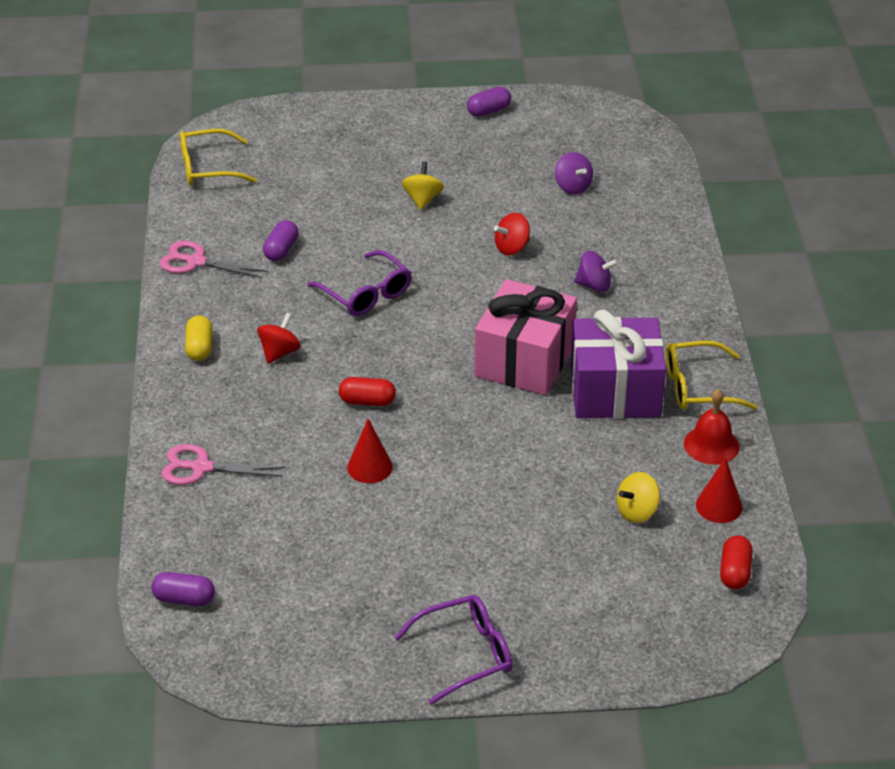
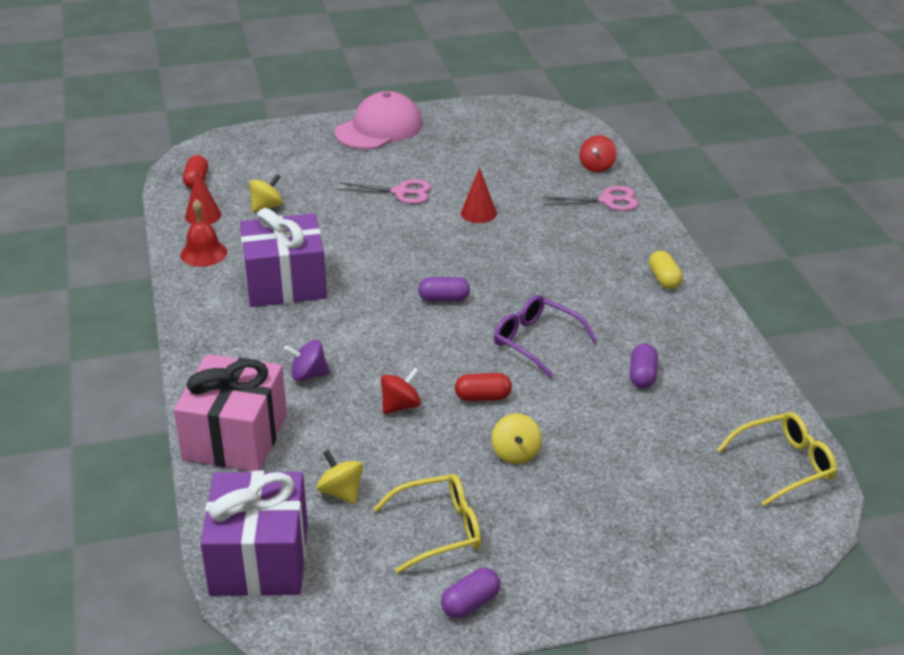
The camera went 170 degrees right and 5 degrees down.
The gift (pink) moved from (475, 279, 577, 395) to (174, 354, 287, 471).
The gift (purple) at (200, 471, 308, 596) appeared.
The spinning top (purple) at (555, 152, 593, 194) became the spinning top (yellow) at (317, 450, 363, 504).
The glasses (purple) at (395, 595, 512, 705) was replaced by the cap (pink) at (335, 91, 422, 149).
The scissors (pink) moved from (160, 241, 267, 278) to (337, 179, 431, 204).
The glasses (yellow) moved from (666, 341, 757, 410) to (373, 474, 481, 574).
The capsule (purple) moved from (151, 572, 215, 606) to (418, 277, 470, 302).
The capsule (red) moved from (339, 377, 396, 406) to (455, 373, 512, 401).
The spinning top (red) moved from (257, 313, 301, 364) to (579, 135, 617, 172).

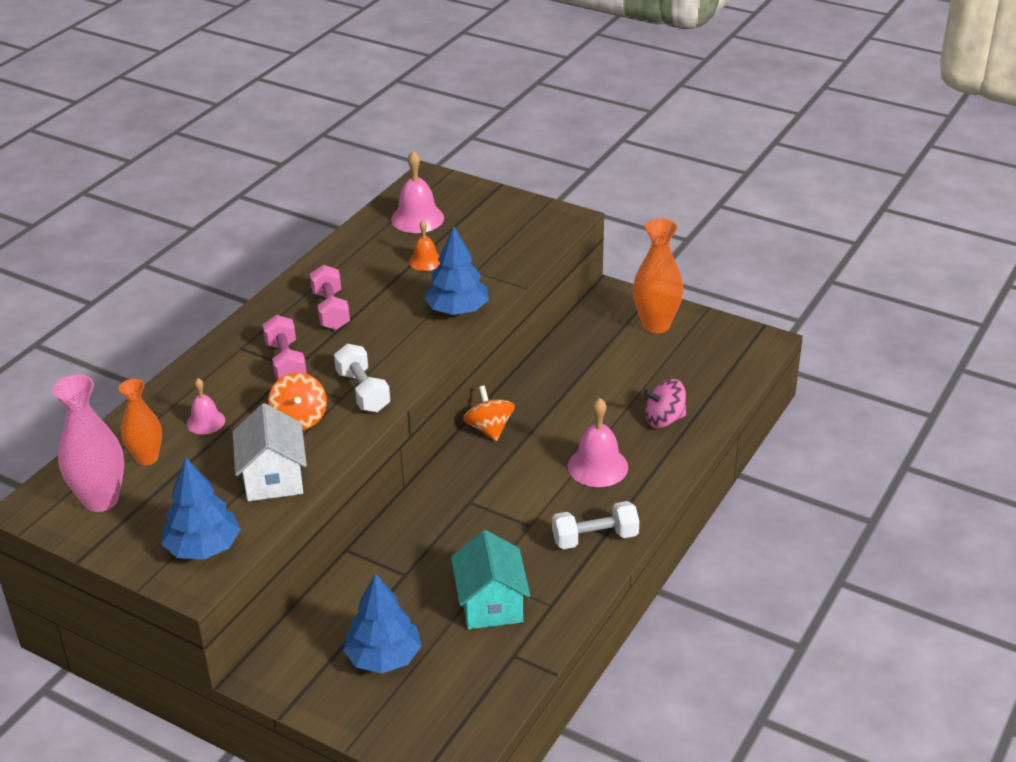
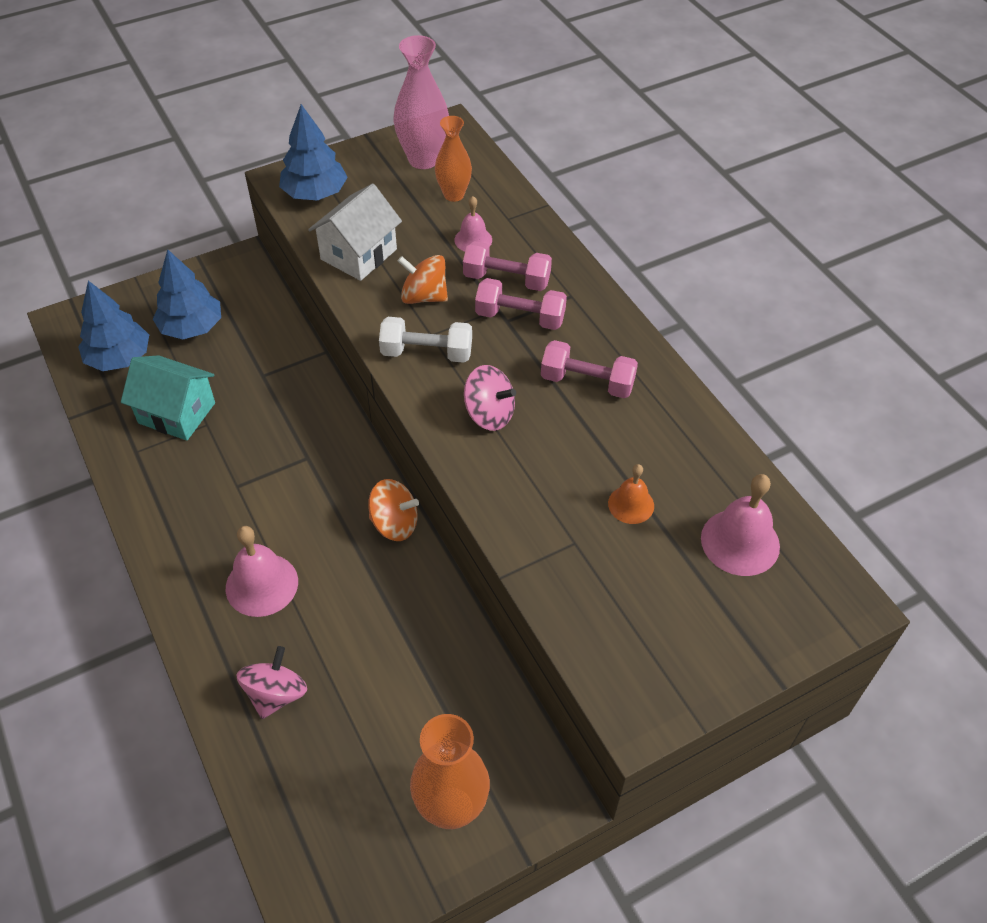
The camera went 120 degrees right and 15 degrees up.
The tree (blue) moved from (424, 226, 489, 315) to (78, 281, 149, 371).
The house (white) at (233, 403, 307, 501) turned 75 degrees counterclockwise.
The dumbbell (pink) at (463, 241, 552, 291) appeared.
The spinning top (pink) at (464, 365, 516, 431) appeared.
The dumbbell (white) at (552, 501, 639, 549) disappeared.

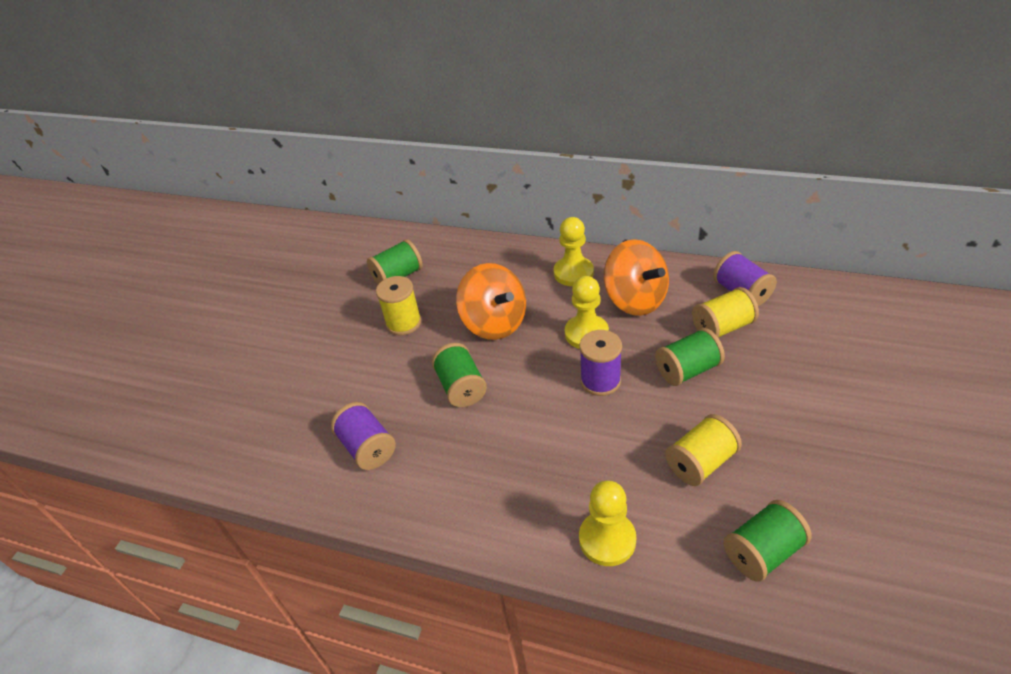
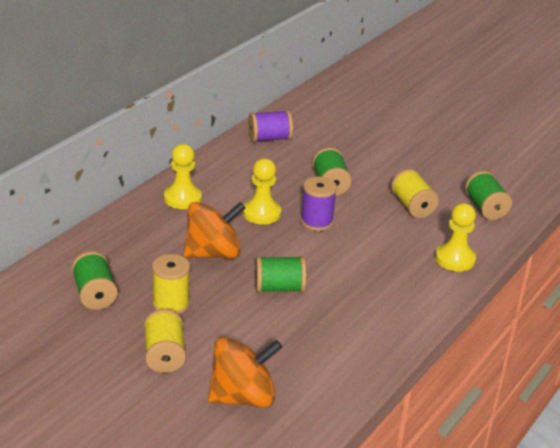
The camera went 80 degrees left and 10 degrees down.
The spool (yellow) moved from (692, 287, 759, 337) to (144, 309, 186, 373).
The spinning top (orange) moved from (604, 239, 669, 316) to (208, 337, 282, 408).
The spool (purple) at (331, 402, 396, 470) disappeared.

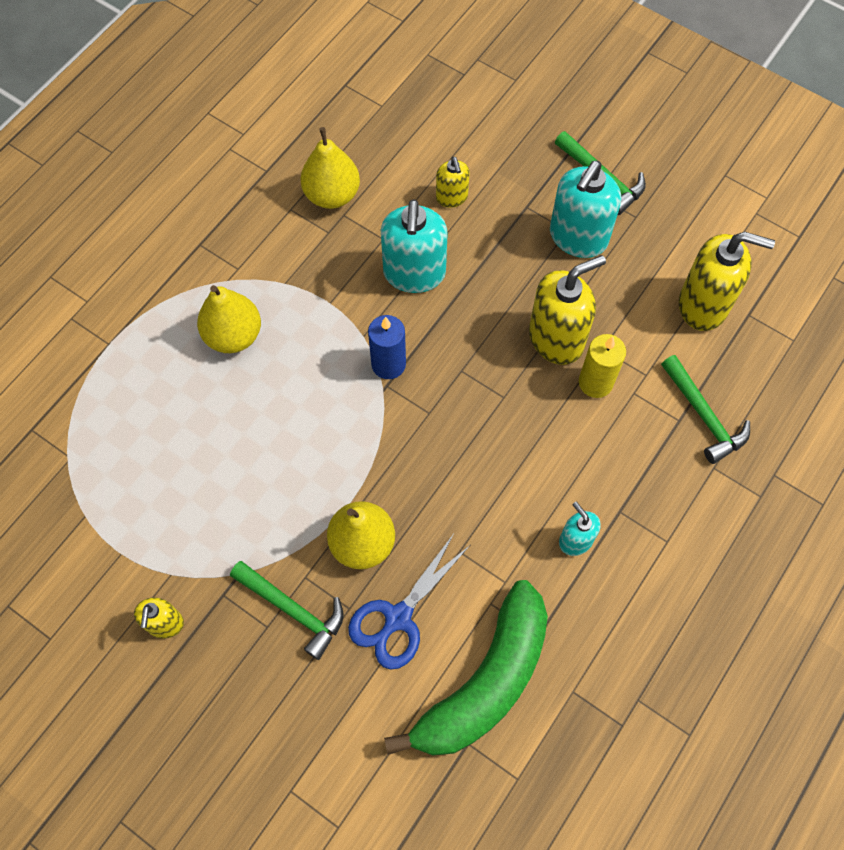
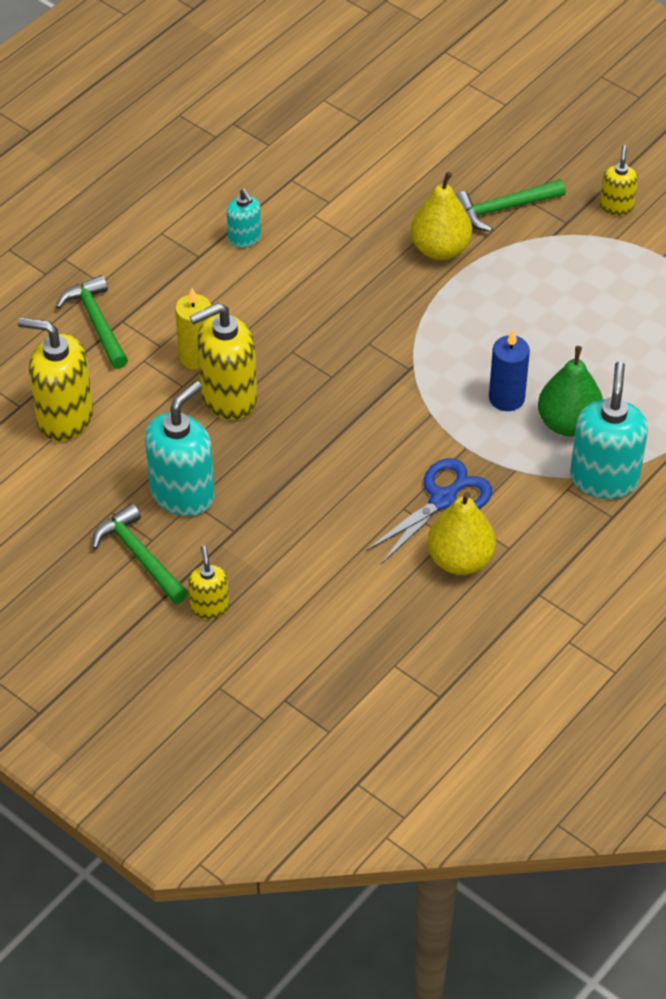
The camera went 175 degrees left and 15 degrees down.
The soap dispenser (yellow) moved from (436, 157, 470, 208) to (188, 545, 229, 619).
The scissors (blue) moved from (348, 534, 469, 669) to (366, 458, 492, 563).
The hammer (green) at (230, 561, 344, 660) turned 60 degrees counterclockwise.
The candle (blue) moved from (368, 315, 406, 379) to (489, 330, 530, 411).
The pear (yellow) at (197, 285, 261, 353) became the pear (green) at (538, 346, 603, 436).
The soap dispenser (turquoise) moved from (381, 199, 448, 293) to (570, 361, 648, 499).
The banana (green) at (384, 580, 548, 755) disappeared.

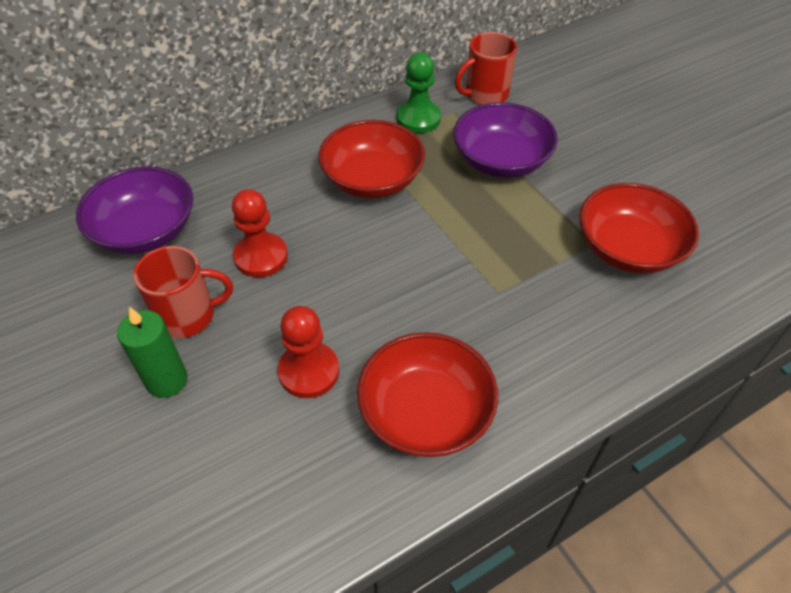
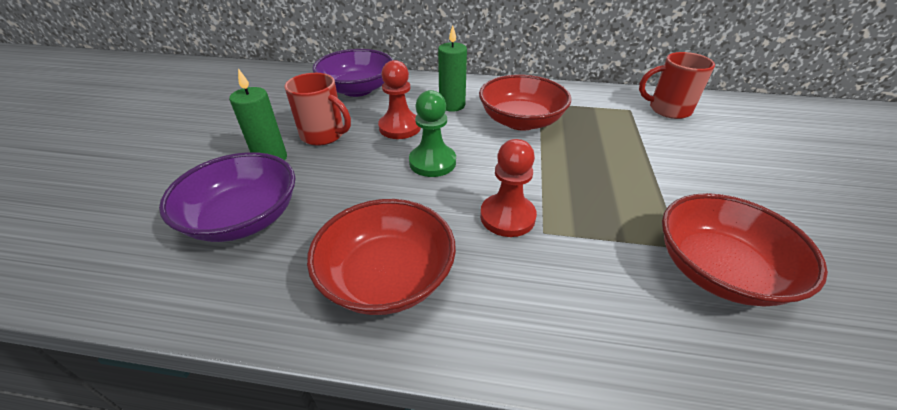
The camera went 40 degrees right and 10 degrees down.
The bowl (purple) moved from (453, 102, 558, 178) to (159, 152, 295, 242).
The pawn (green) moved from (397, 53, 441, 133) to (409, 90, 456, 177).
The candle (green) at (438, 25, 467, 112) appeared.
The pawn (red) moved from (278, 306, 339, 398) to (480, 139, 537, 237).

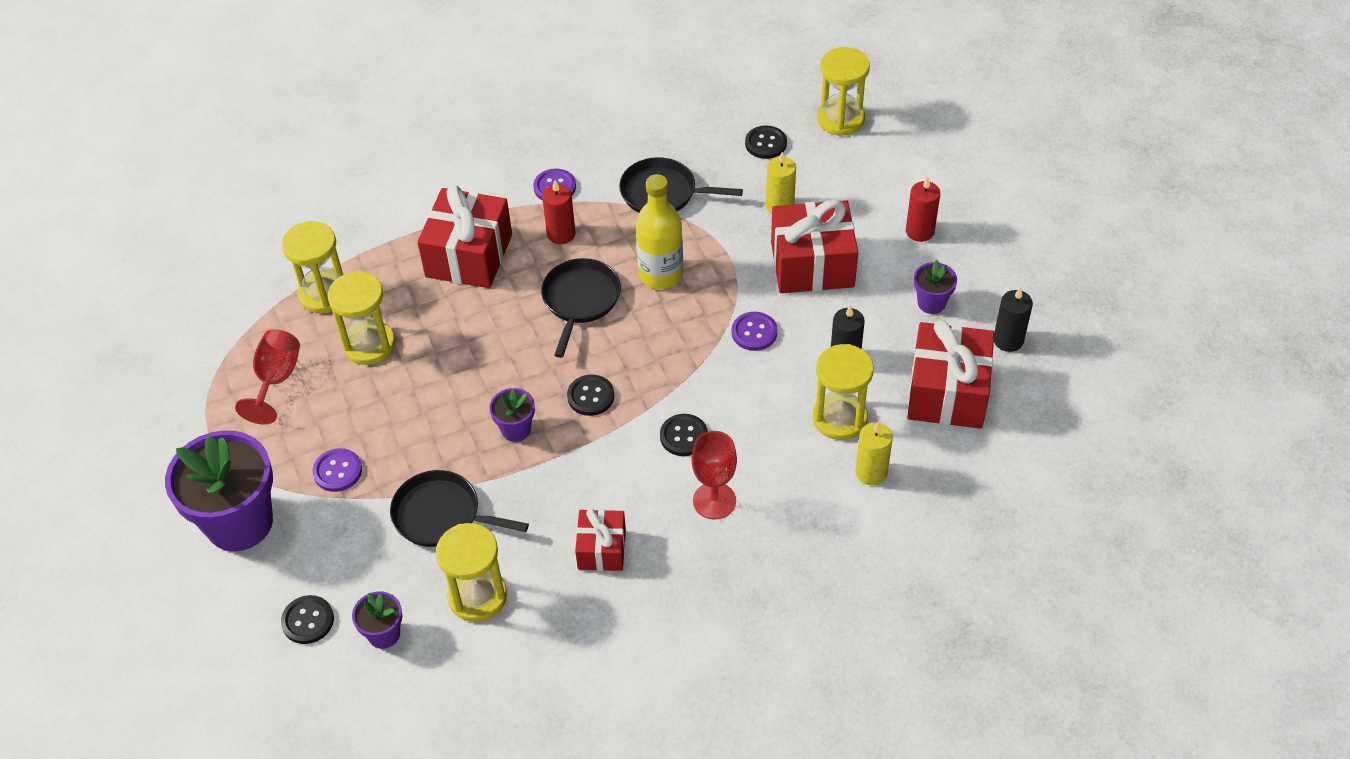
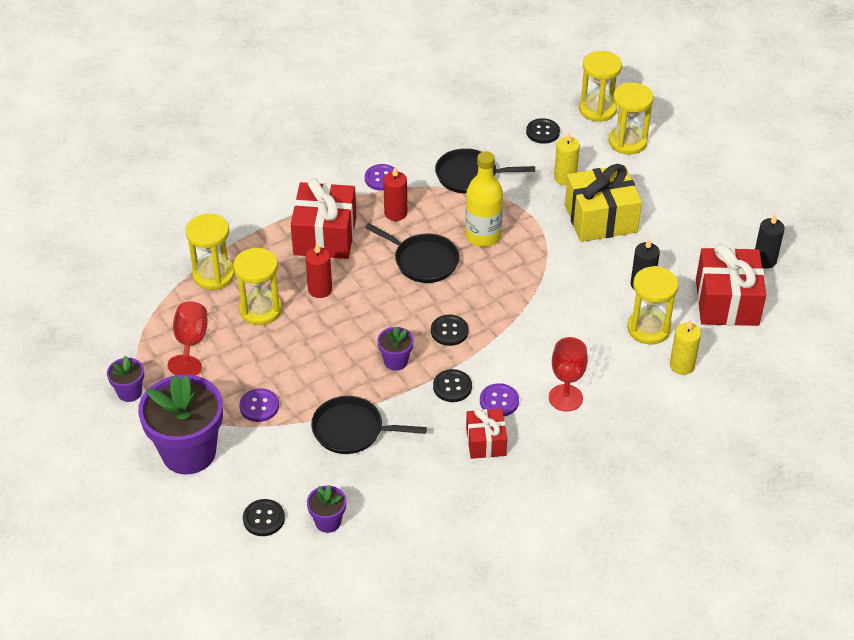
The camera went 10 degrees left and 5 degrees down.
The flower pot (purple) moved from (914, 260, 957, 314) to (107, 355, 144, 402).
The candle (red) moved from (906, 177, 940, 242) to (305, 244, 332, 298).
The pan (black) at (541, 258, 621, 358) turned 120 degrees clockwise.
The button (black) moved from (660, 414, 708, 456) to (433, 369, 472, 402).
The button (purple) moved from (732, 312, 778, 351) to (480, 383, 519, 416).
The gift (red) at (771, 200, 858, 293) became the gift (yellow) at (565, 164, 642, 242).
The hourglass (yellow) moved from (436, 523, 507, 622) to (608, 82, 654, 155).

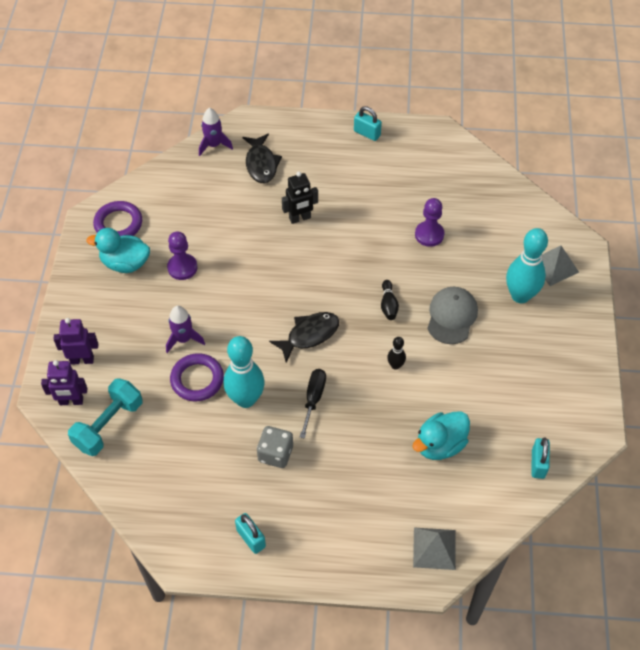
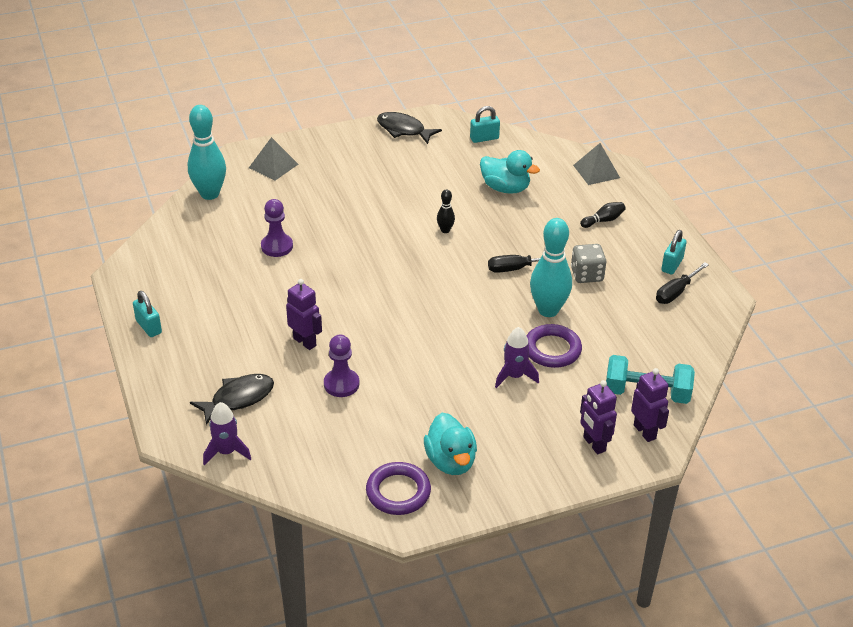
The camera went 115 degrees left and 15 degrees down.
The padlock (turquoise) at (354, 106, 382, 141) turned 45 degrees counterclockwise.
The bowling pin (turquoise) moved from (506, 228, 548, 303) to (188, 105, 226, 200).
The robot (black) at (282, 172, 318, 224) became the robot (purple) at (286, 279, 322, 350).
The pawn (purple) moved from (167, 231, 197, 280) to (324, 335, 359, 397).
The fish (black) moved from (269, 312, 339, 362) to (377, 112, 442, 144).
The bowling pin (black) moved from (381, 280, 399, 320) to (580, 202, 626, 228).
The screwdriver (black) at (656, 262, 709, 304) appeared.
The cap (grey) at (427, 287, 478, 344) disappeared.

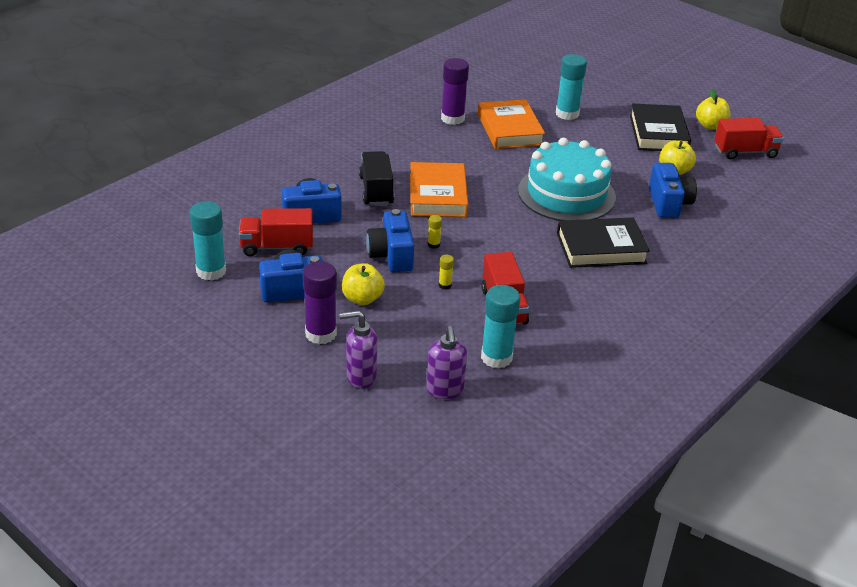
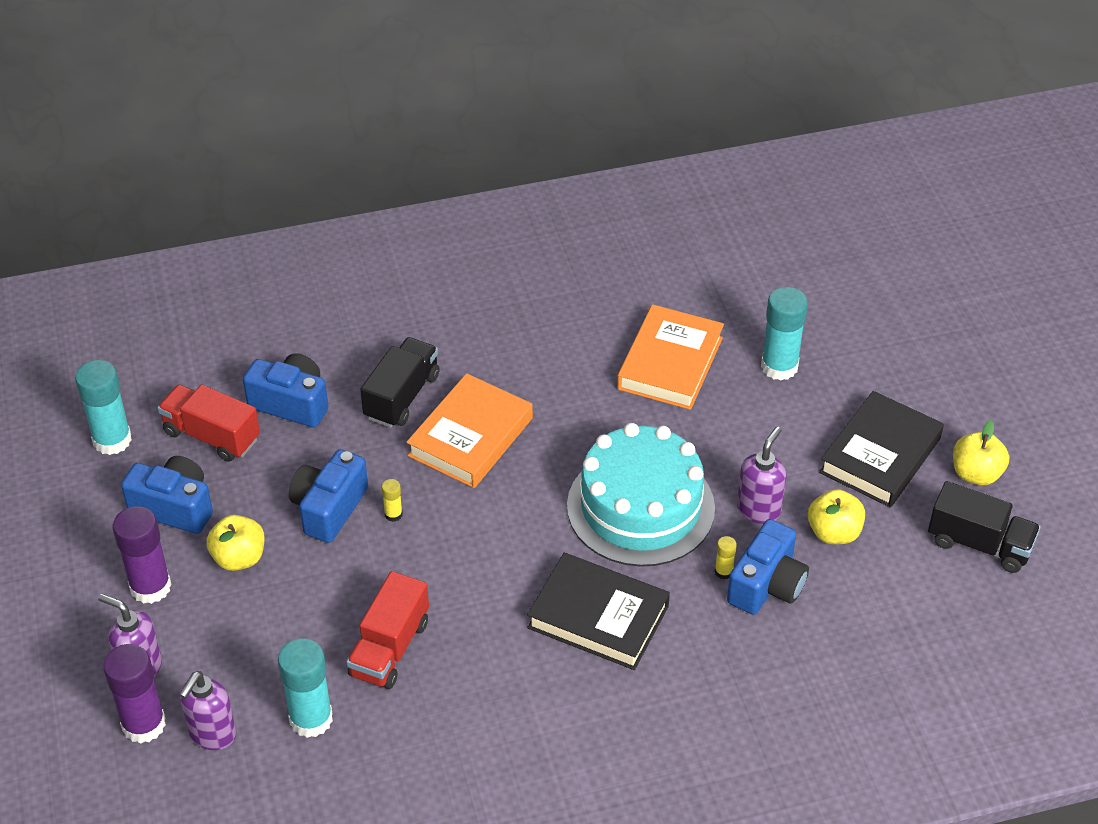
The camera went 35 degrees right and 10 degrees up.
The glue stick (purple) moved from (441, 58, 469, 125) to (103, 644, 166, 744).
The glue stick (yellow) moved from (439, 255, 454, 290) to (715, 536, 737, 579).
The soap dispenser (purple) at (737, 427, 786, 524) appeared.
The truck (red) at (714, 118, 784, 159) became the truck (black) at (928, 481, 1041, 573).

